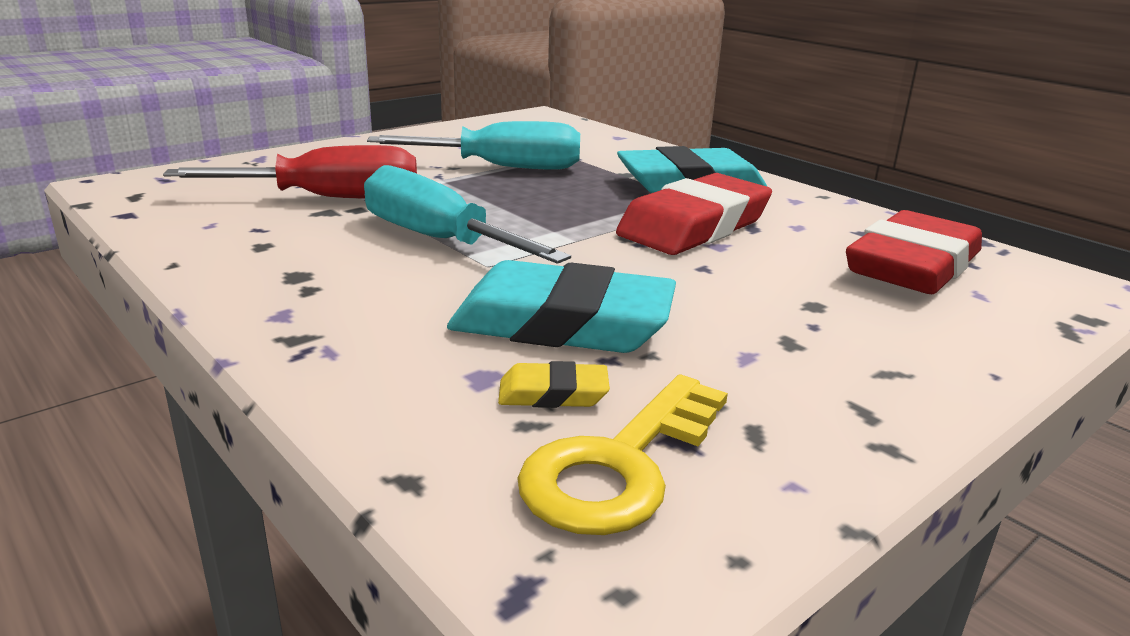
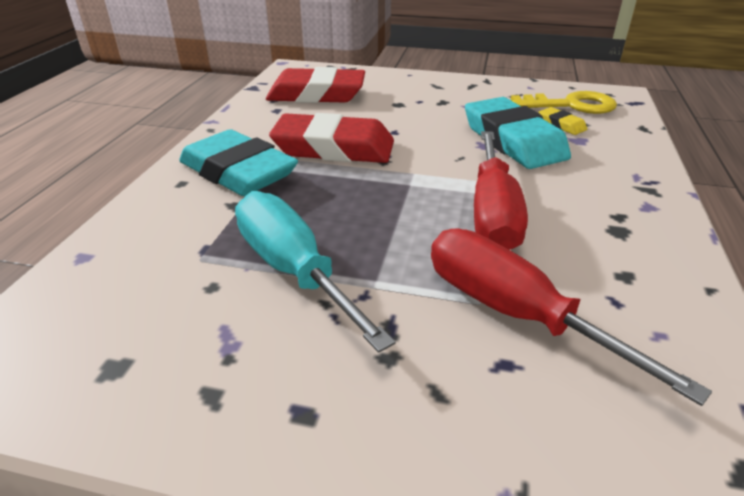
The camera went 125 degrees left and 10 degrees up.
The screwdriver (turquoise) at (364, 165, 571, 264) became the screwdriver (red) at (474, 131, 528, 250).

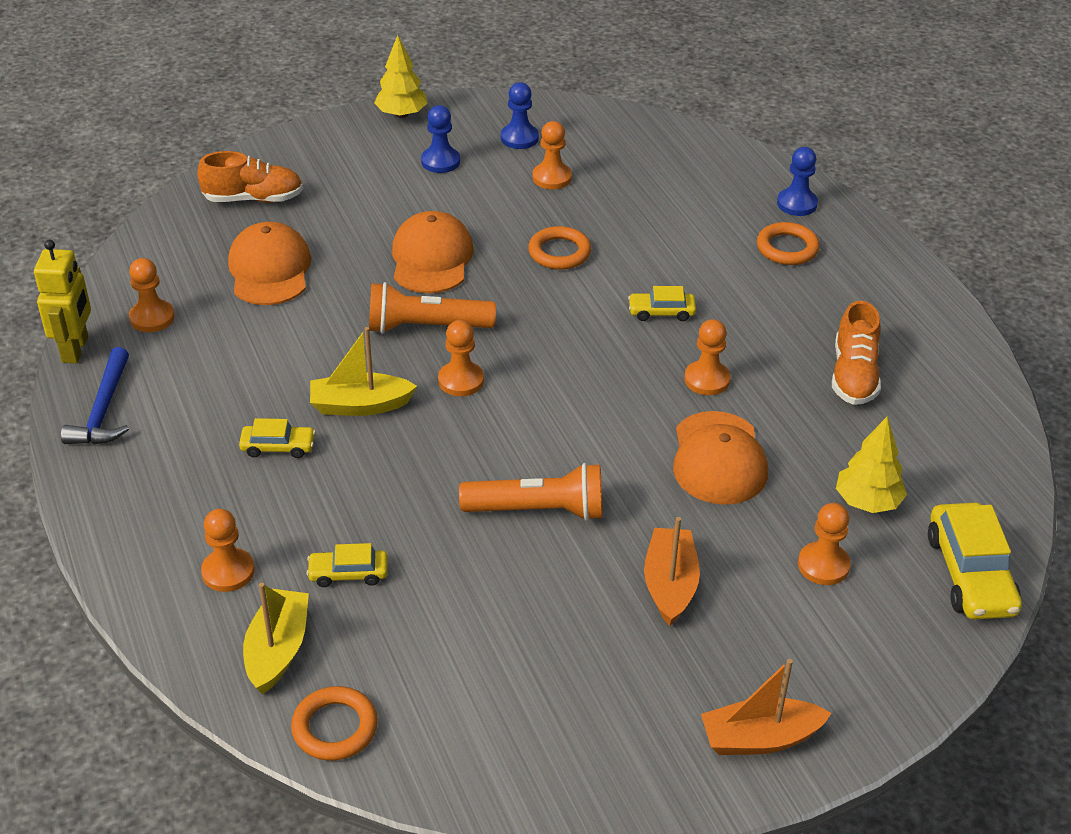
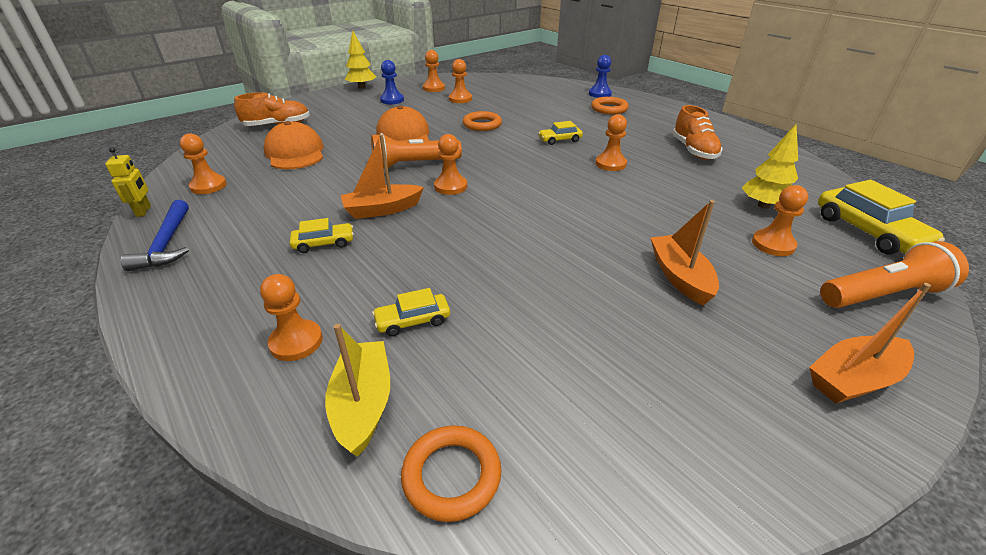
The camera went 15 degrees left and 5 degrees down.
The robot (yellow) at (34, 240, 91, 363) changed to 0.63 times the size.
The boat (yellow) at (310, 327, 417, 416) became the boat (orange) at (340, 134, 424, 219).
The pawn (blue) at (501, 82, 539, 149) became the pawn (orange) at (423, 50, 445, 92).
The flashlight (orange) moved from (459, 463, 603, 521) to (820, 241, 969, 308).
The cap (orange) at (673, 411, 768, 505) disappeared.

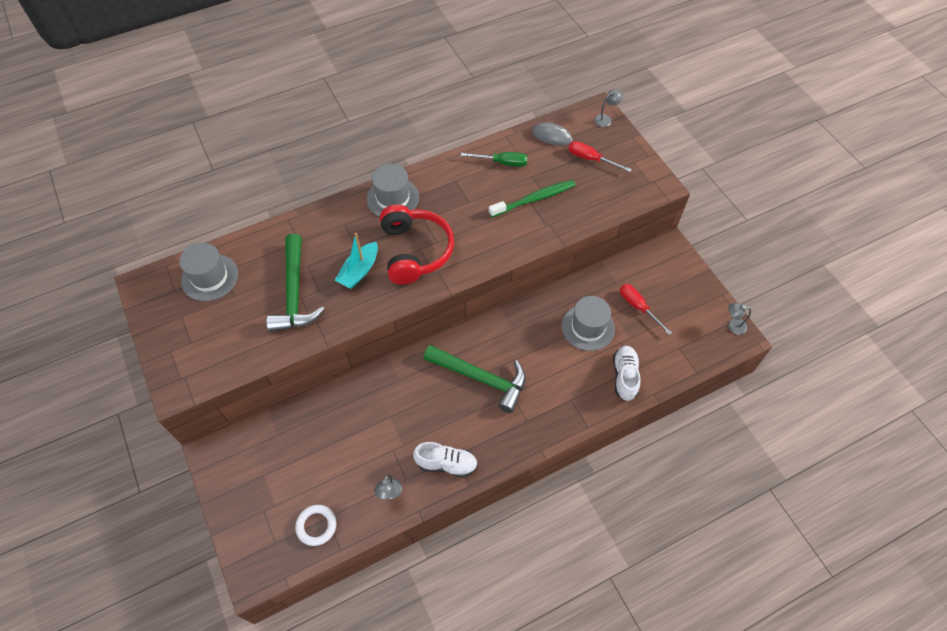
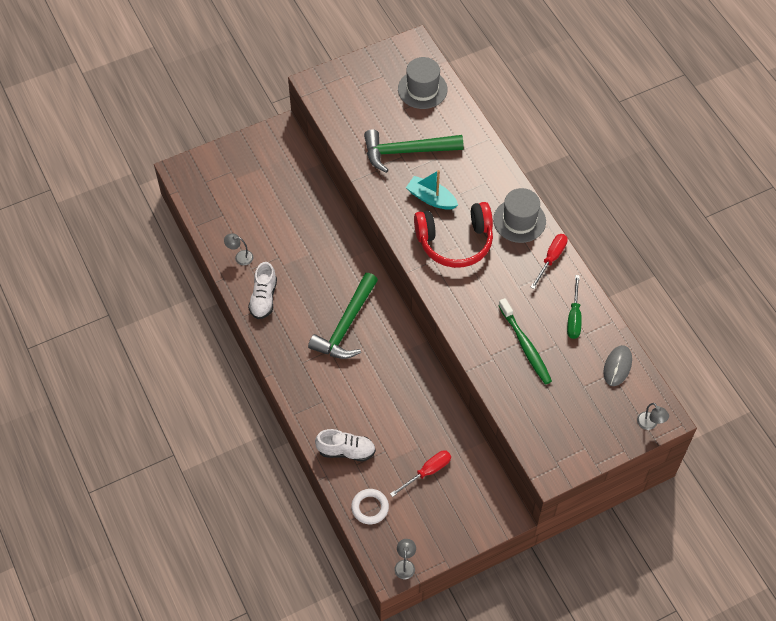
The camera went 90 degrees right and 0 degrees up.
The ring (white) moved from (295, 505, 337, 546) to (351, 489, 389, 524).
The screwdriver (red) moved from (568, 141, 632, 172) to (530, 234, 568, 289).
The hat (grey) at (562, 296, 615, 351) disappeared.

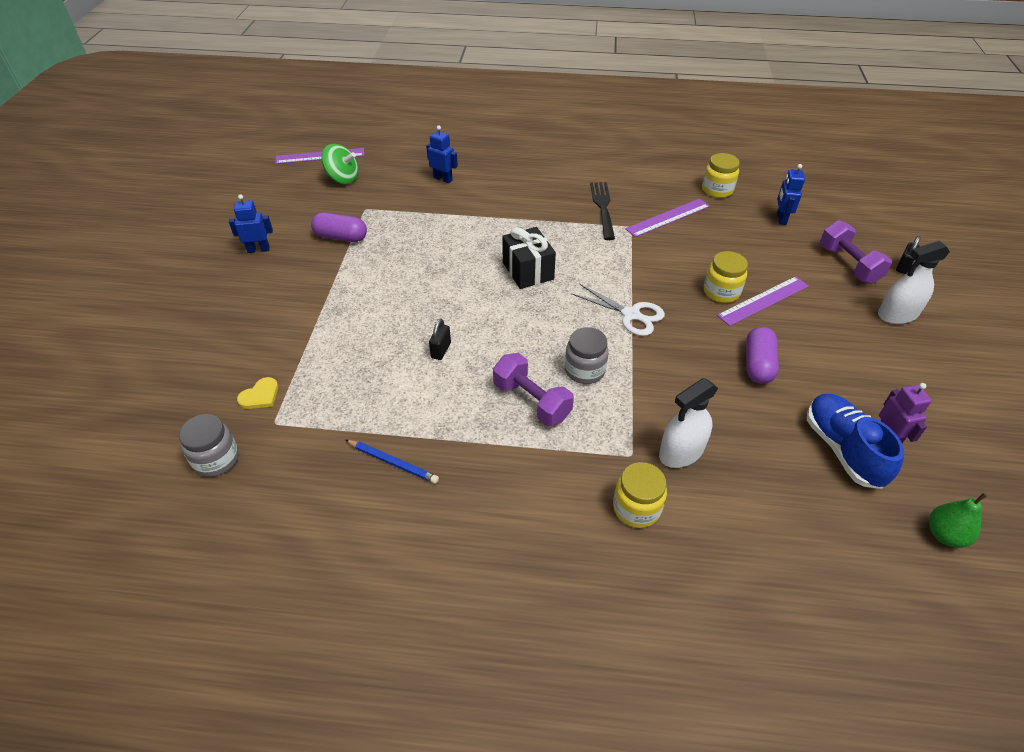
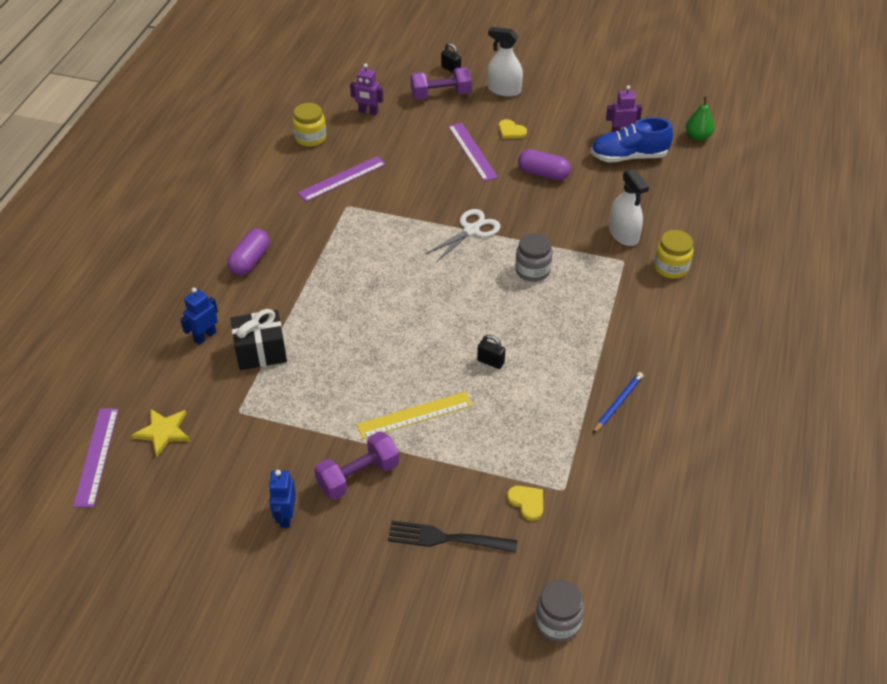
The camera went 80 degrees left and 0 degrees up.
The spinning top (green) at (321, 144, 359, 184) was replaced by the star (yellow) at (131, 409, 190, 457).
The capsule (purple) moved from (311, 212, 367, 242) to (227, 229, 270, 275).
The gift (black) moved from (502, 227, 556, 289) to (231, 309, 287, 370).
The ruler (purple) at (625, 198, 710, 237) turned 75 degrees clockwise.
The dumbbell (purple) moved from (493, 353, 574, 426) to (314, 431, 399, 500).
The robot (blue) at (777, 164, 805, 225) became the robot (purple) at (350, 63, 383, 116).
The ruler (yellow) at (357, 392, 473, 439) appeared.
The fork (black) moved from (590, 182, 615, 240) to (388, 521, 517, 553).
The spray bottle (white) at (878, 241, 950, 324) turned 120 degrees clockwise.
The heart (yellow) at (499, 119, 527, 139) appeared.
The jar (grey) moved from (179, 414, 239, 477) to (535, 580, 584, 642).
The jar (yellow) at (704, 251, 748, 303) disappeared.

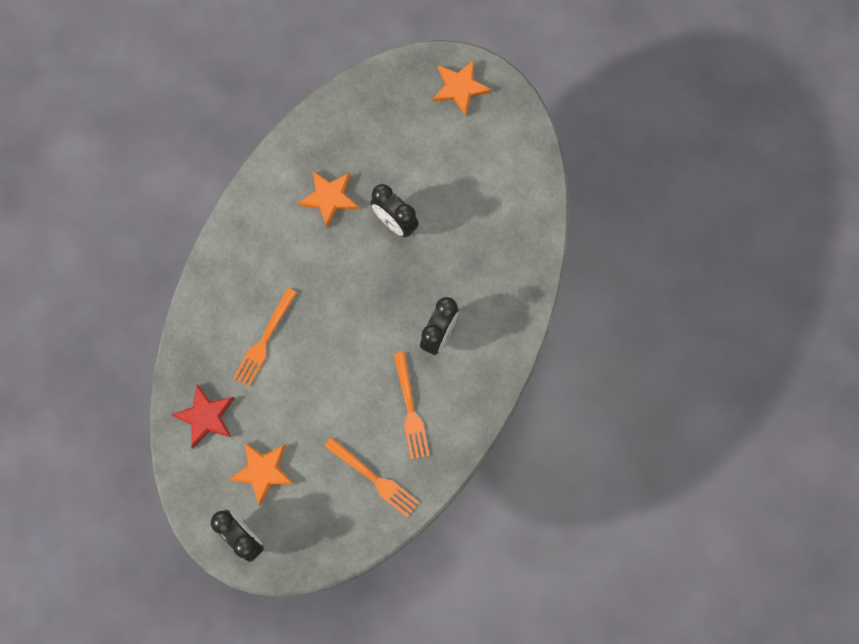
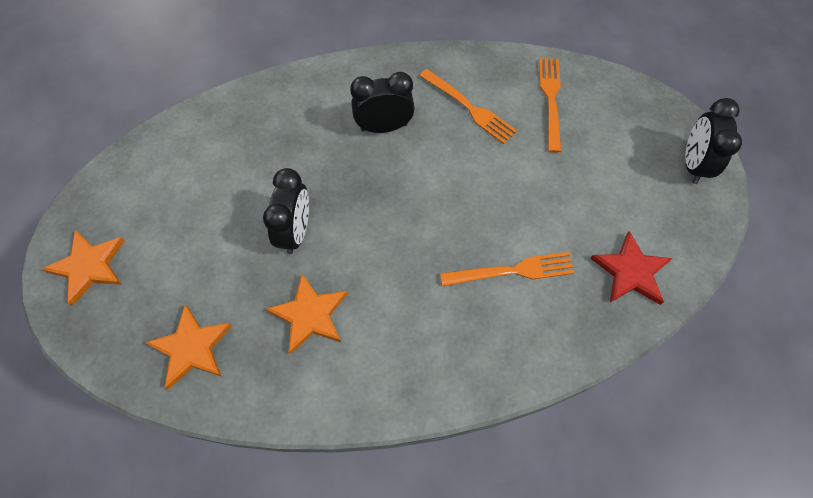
The camera went 125 degrees left and 10 degrees down.
The star (orange) moved from (229, 443, 294, 506) to (145, 305, 232, 389).
The fork (orange) at (394, 352, 430, 460) turned 90 degrees clockwise.

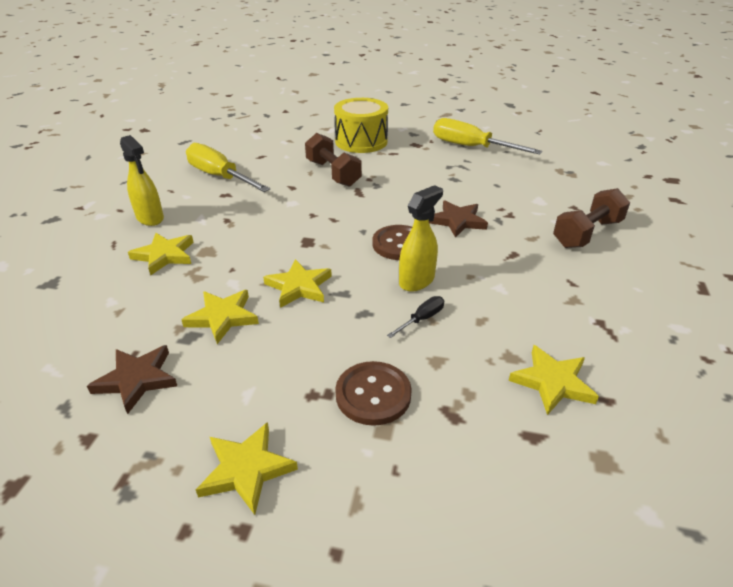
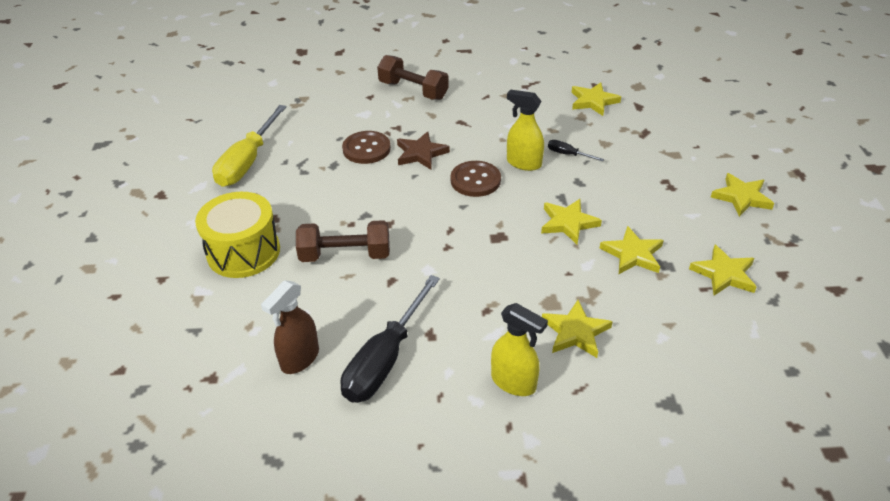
The camera went 105 degrees left and 5 degrees up.
The spray bottle (brown) at (261, 280, 319, 374) appeared.
The dumbbell (brown) at (305, 133, 362, 187) turned 45 degrees clockwise.
The screwdriver (yellow) at (186, 143, 270, 192) became the screwdriver (black) at (340, 275, 440, 403).
The button (brown) moved from (335, 361, 412, 426) to (342, 131, 391, 164).
The spray bottle (yellow) at (120, 135, 164, 226) turned 90 degrees clockwise.
The star (brown) at (87, 345, 177, 414) became the star (yellow) at (689, 245, 757, 296).

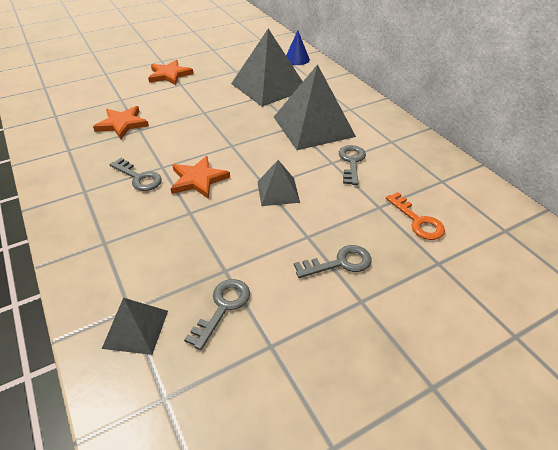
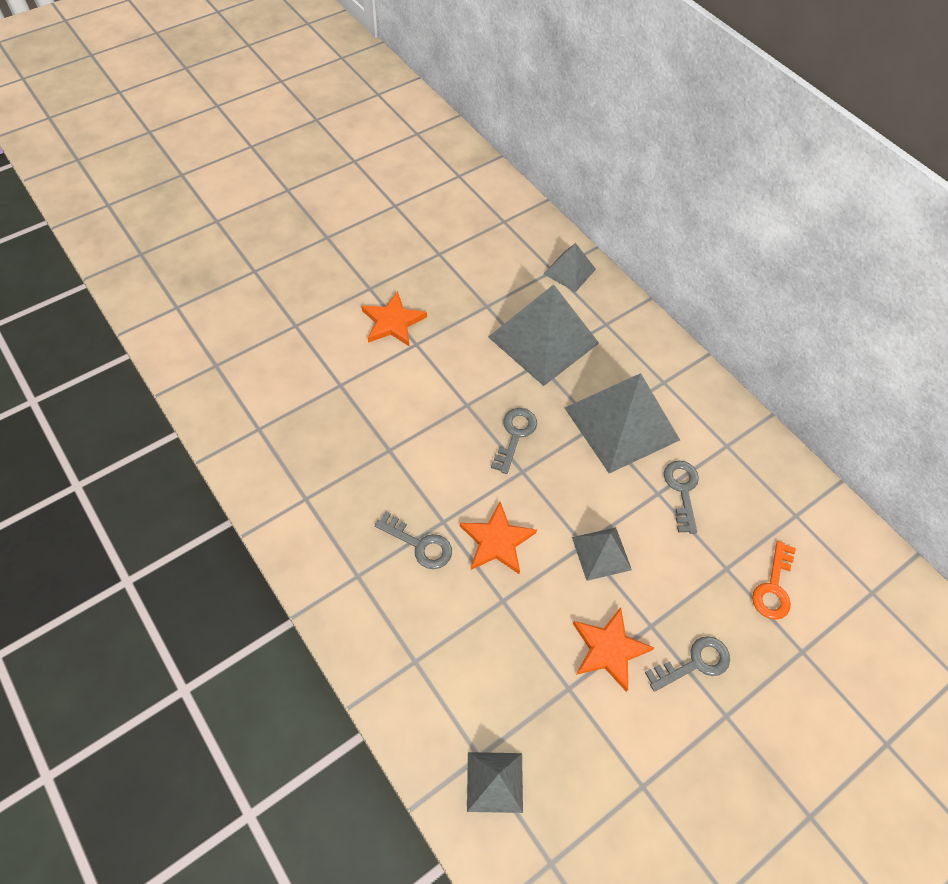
The camera went 10 degrees left and 15 degrees up.
The key (grey) moved from (184, 279, 250, 350) to (491, 408, 537, 474).
The cone (blue) at (286, 31, 310, 65) was replaced by the pyramid (grey) at (544, 243, 596, 292).
The star (orange) moved from (93, 106, 149, 139) to (573, 607, 654, 692).
The key (orange) at (386, 192, 445, 240) turned 60 degrees clockwise.

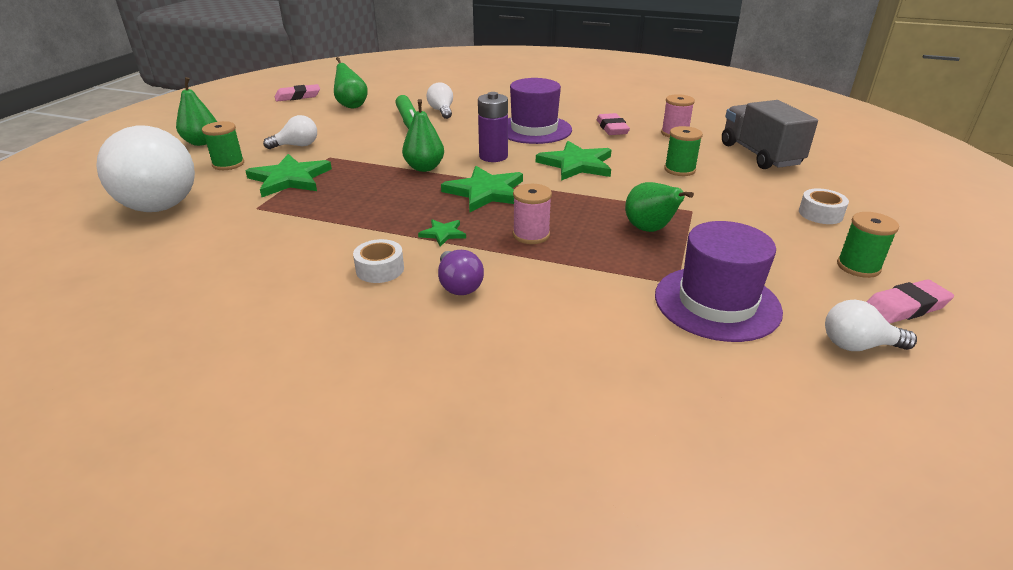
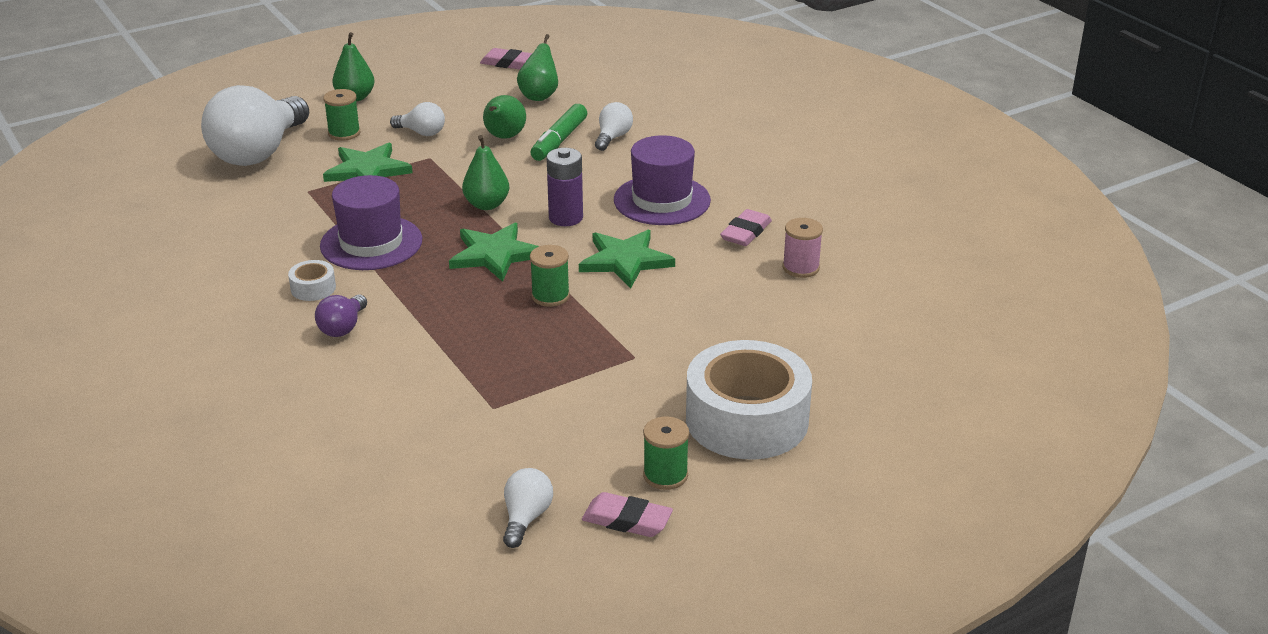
The camera went 40 degrees right and 0 degrees up.
The hat (purple) moved from (655, 221, 783, 342) to (320, 175, 422, 270).
The pear (green) moved from (625, 182, 694, 232) to (483, 95, 526, 139).
The light bulb (white) at (825, 300, 917, 351) turned 60 degrees clockwise.
The spool (green) moved from (664, 126, 703, 176) to (530, 245, 570, 307).
The tape (white) at (799, 188, 849, 224) changed to 2.44 times the size.
The star (green) at (418, 219, 466, 247) disappeared.
The spool (pink) at (513, 184, 552, 244) disappeared.
The truck (grey) at (722, 100, 818, 169) disappeared.

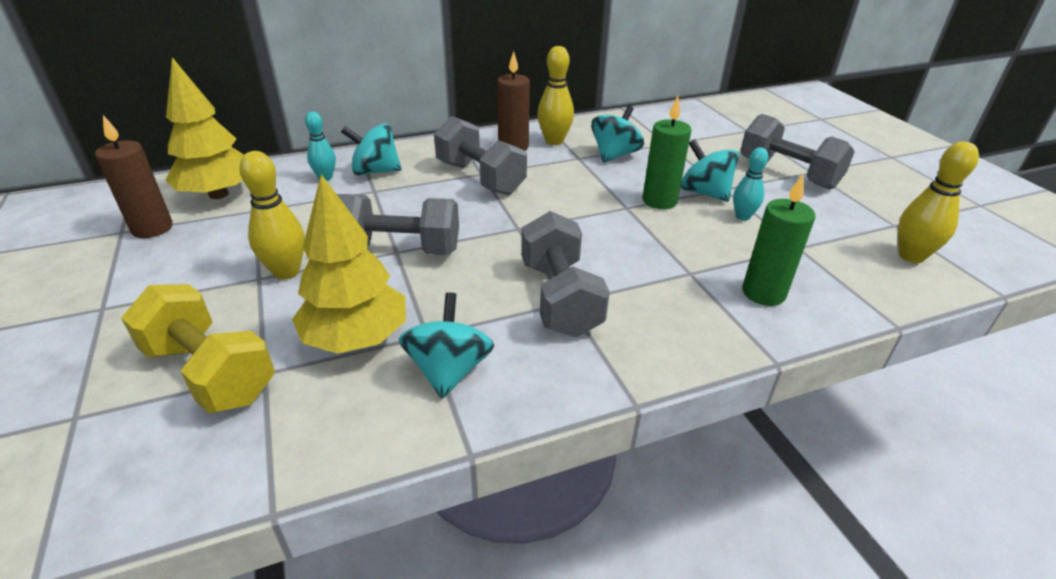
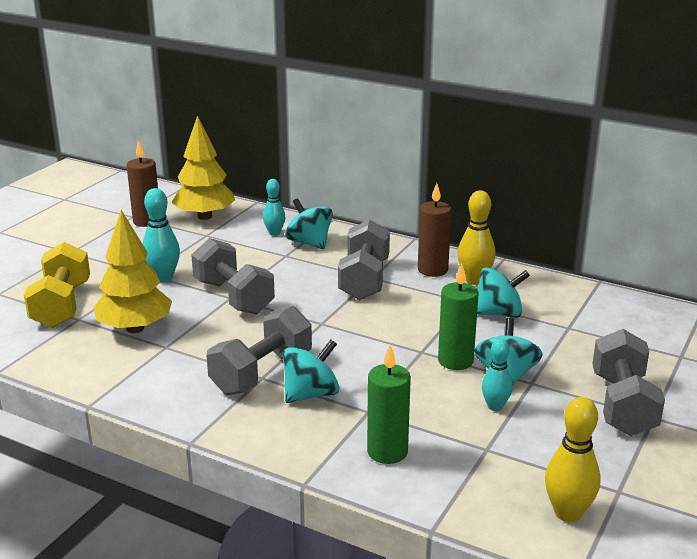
The camera went 50 degrees right and 10 degrees down.
The bowling pin (yellow) at (239, 151, 305, 280) became the bowling pin (turquoise) at (142, 188, 180, 282).
The spinning top (turquoise) moved from (399, 292, 494, 399) to (283, 340, 339, 403).

